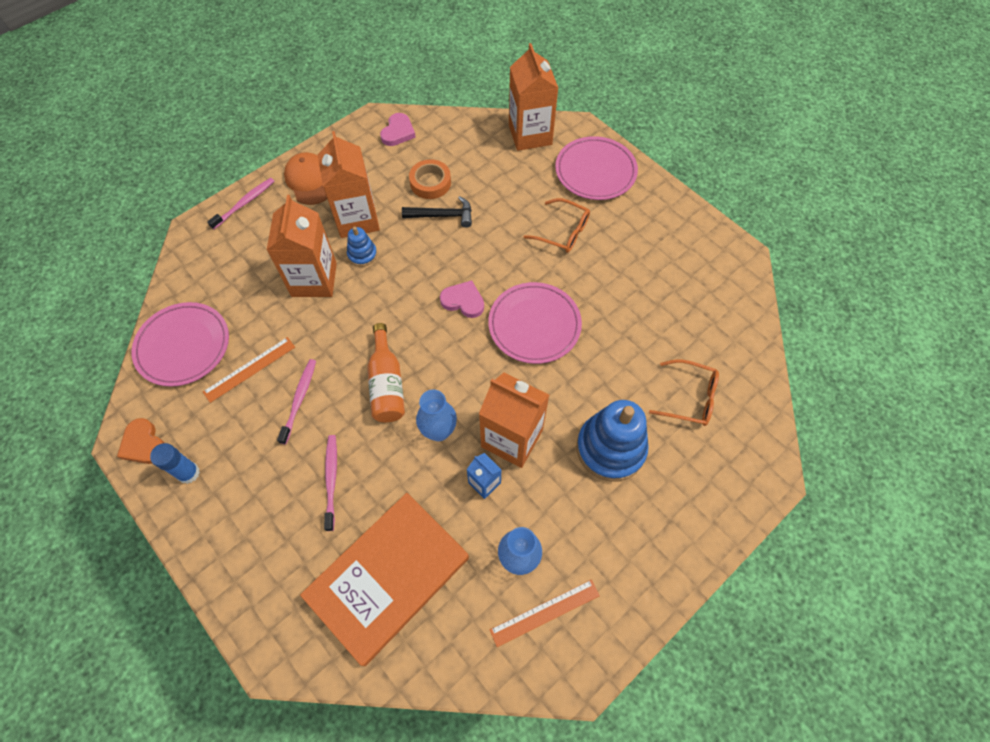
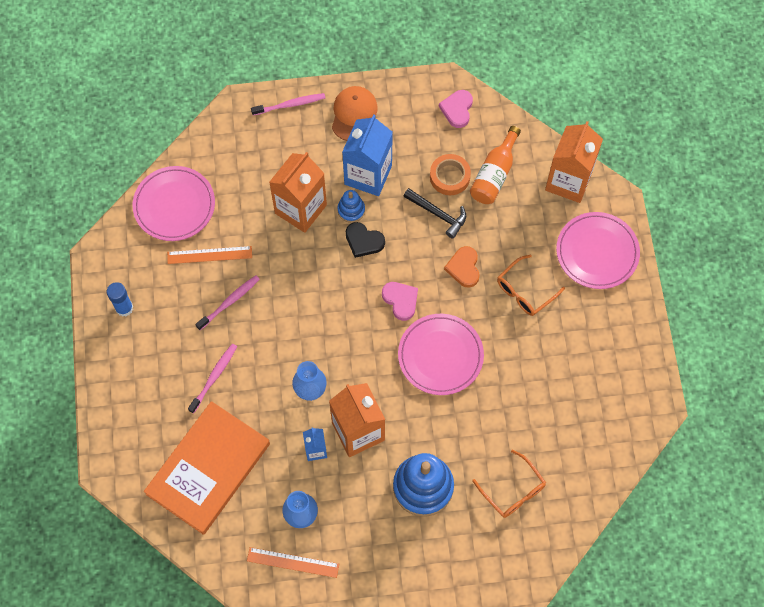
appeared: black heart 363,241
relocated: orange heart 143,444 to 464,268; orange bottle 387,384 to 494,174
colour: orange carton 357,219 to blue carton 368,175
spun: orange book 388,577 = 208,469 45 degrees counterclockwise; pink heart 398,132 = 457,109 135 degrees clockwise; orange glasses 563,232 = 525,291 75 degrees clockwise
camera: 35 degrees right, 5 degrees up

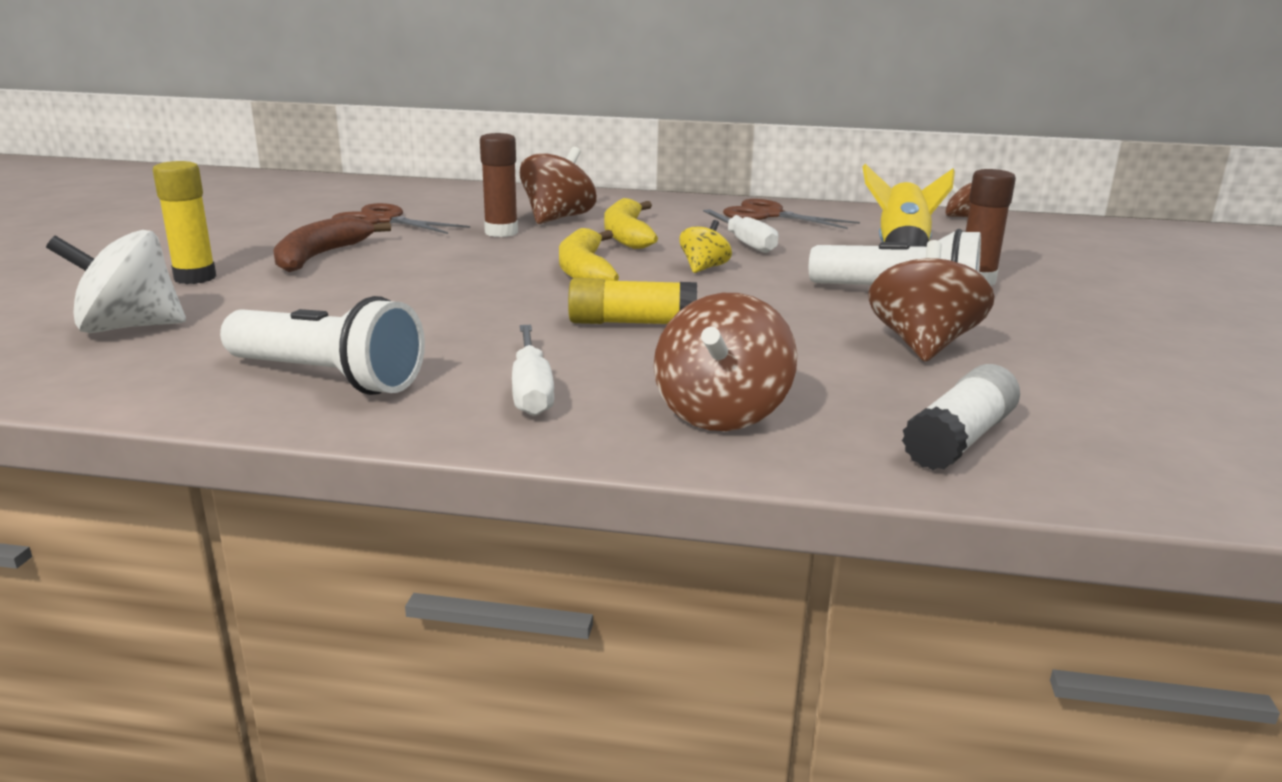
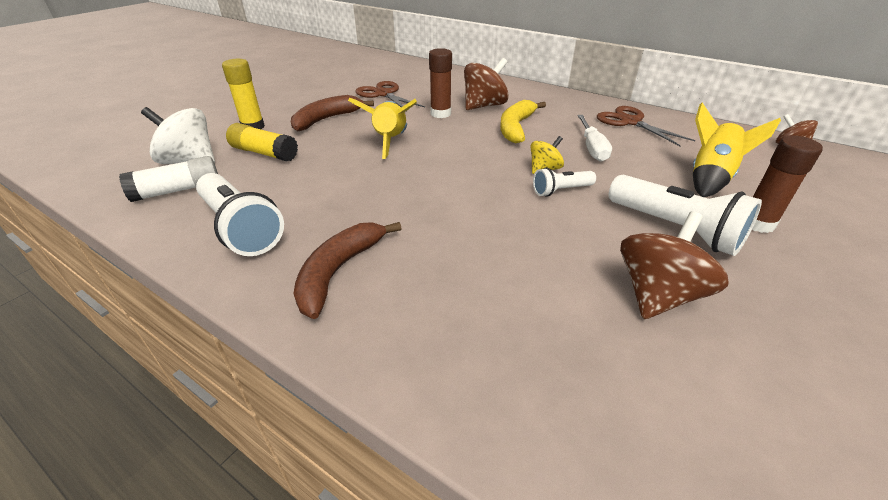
missing: yellow banana 584,271; brown spinning top 721,413
appeared: yellow rocket 390,141; white flashlight 561,190
relocated: white glue stick 960,439 to 178,190; yellow glue stick 631,323 to 264,153
exchanged: white screwdriver 531,390 to brown banana 338,271
camera: 25 degrees right, 15 degrees up

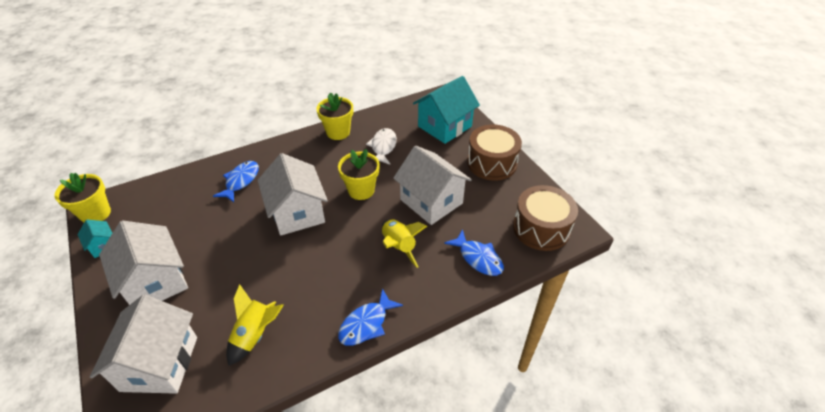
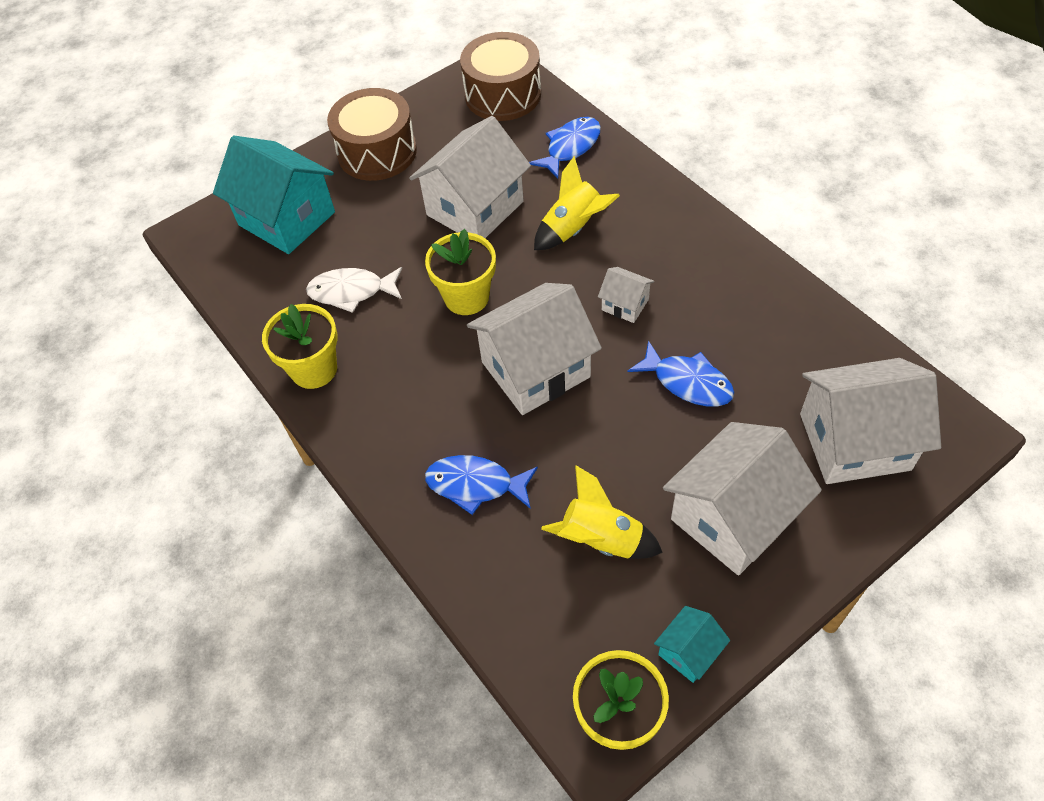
appeared: white house 625,304
relocated: yellow rocket 255,334 to 601,539; blue fish 366,324 to 687,382
camera: 95 degrees left, 10 degrees up

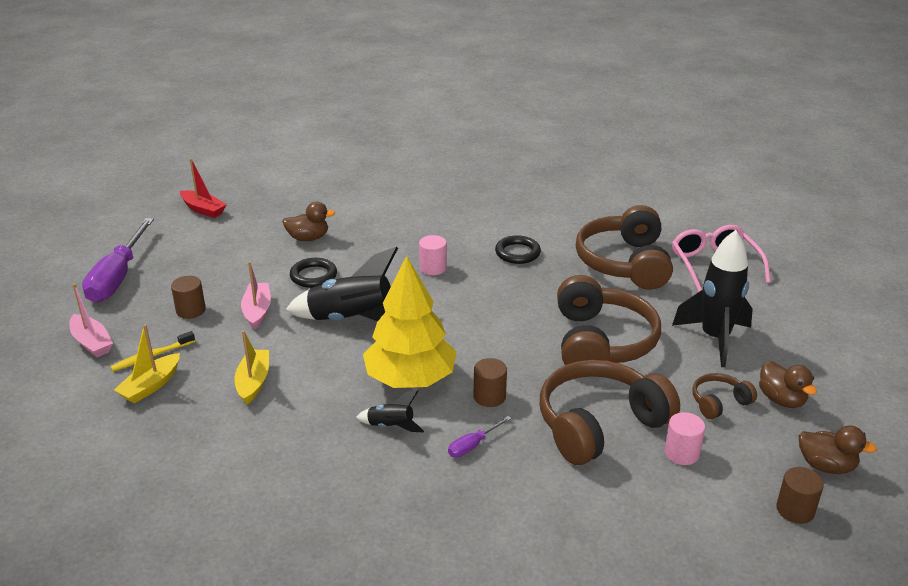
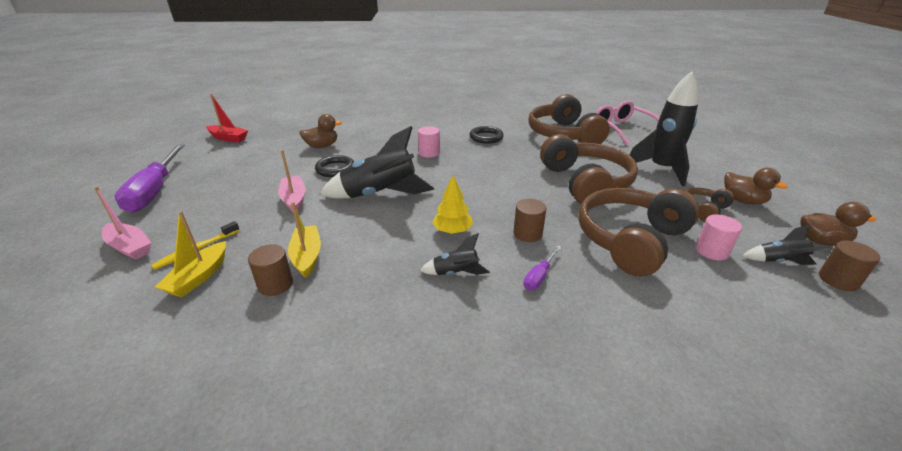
appeared: black rocket 779,261
relocated: brown cylinder 191,310 to 275,284
size: yellow tree 410,379 = 452,231 x0.48
camera: 15 degrees left, 0 degrees up

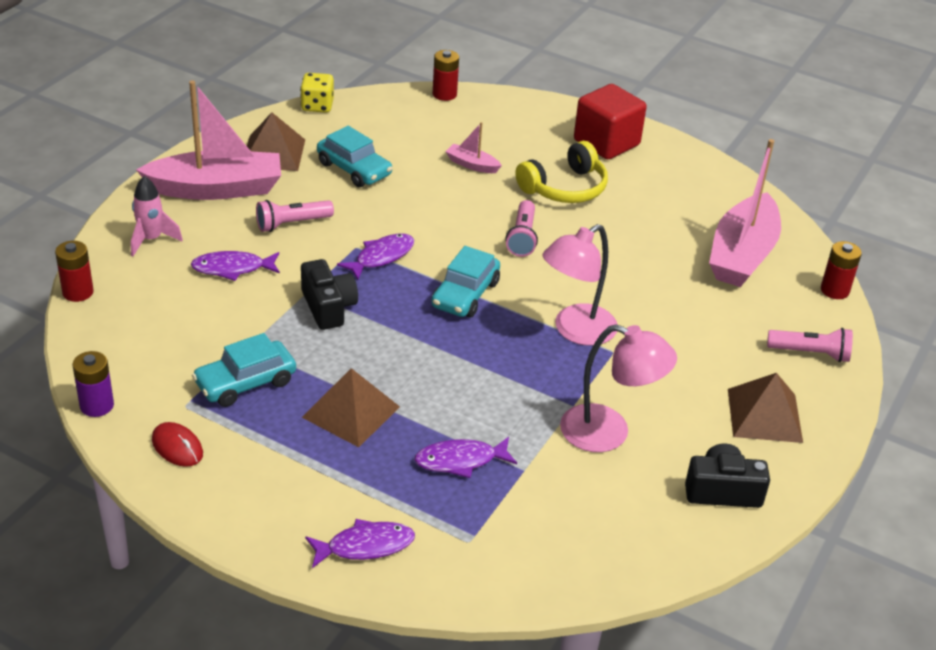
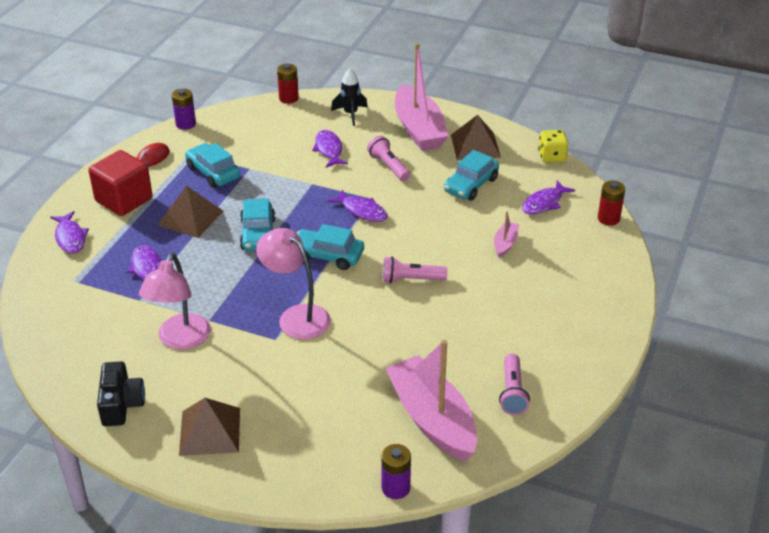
missing: black camera 328,307; yellow headphones 565,188
appeared: turquoise car 258,234; purple fish 544,203
relocated: red cube 606,143 to 124,200; pink flashlight 810,353 to 512,392
colour: pink rocket 151,240 to black rocket 350,114; red battery 834,290 to purple battery 395,488
spun: pink boat 742,255 = 432,419 45 degrees clockwise
camera: 85 degrees right, 0 degrees up

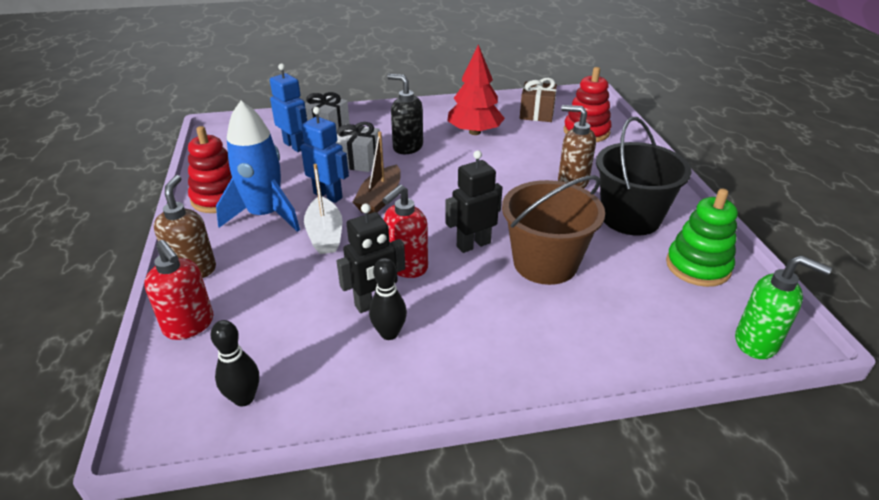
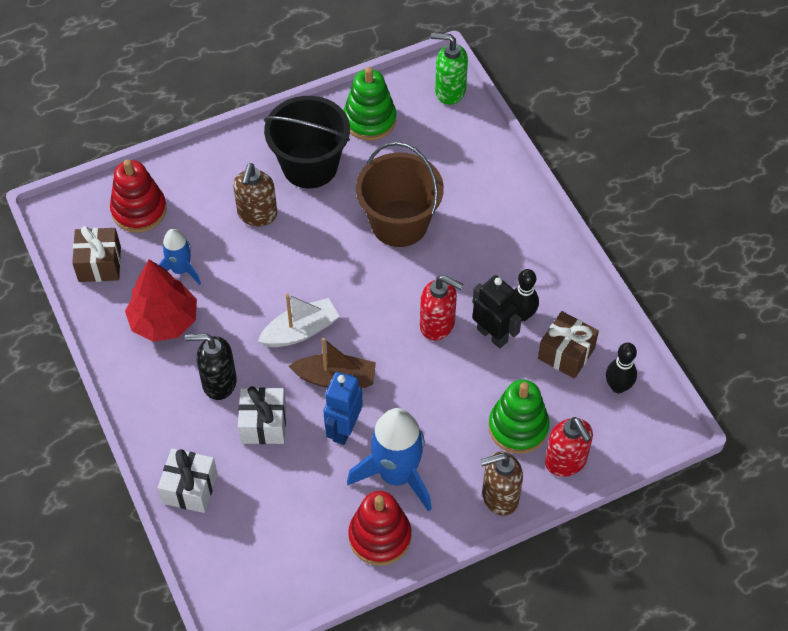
missing: blue robot 295,146; black robot 473,244
appeared: blue rocket 181,270; green stacking toy 518,427; brown gift 566,353
relocated: white boat 325,234 to 300,331
spun: black soap dispenser 407,147 = 218,382 75 degrees clockwise; green soap dispenser 757,342 = 449,91 90 degrees counterclockwise; red soap dispenser 189,325 = 566,461 120 degrees clockwise
camera: 105 degrees left, 20 degrees up

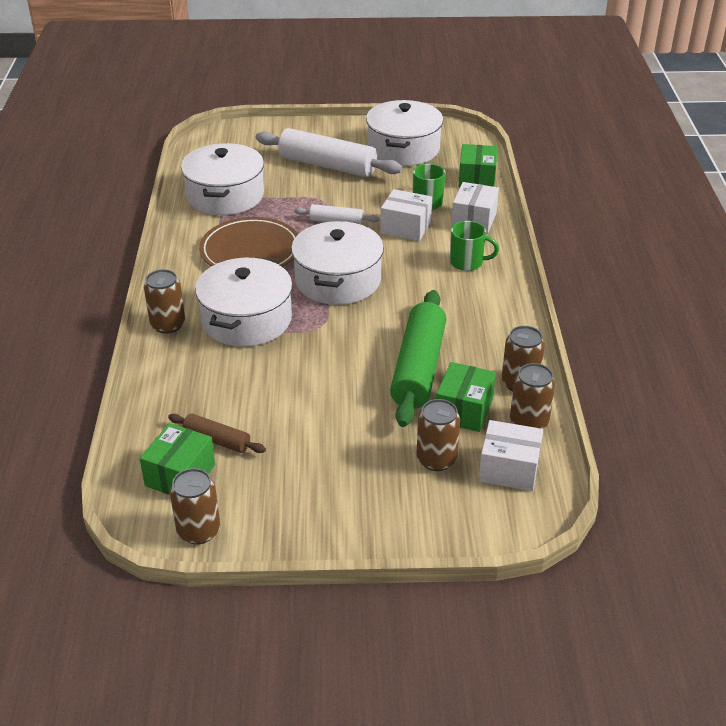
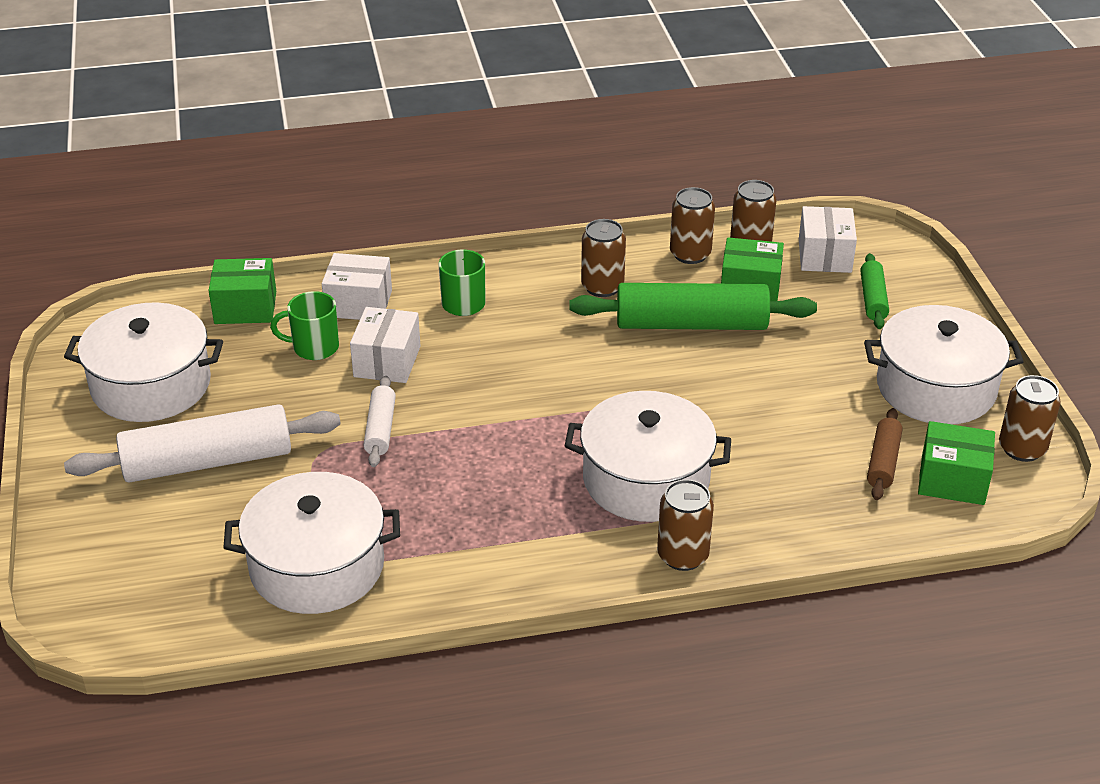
missing: brown plate 250,251
appeared: green rolling pin 873,299
relocated: brown can 436,459 to 602,287; white pot 338,280 to 936,387
spun: white rolling pin 327,165 = 207,461 60 degrees clockwise
camera: 100 degrees left, 0 degrees up

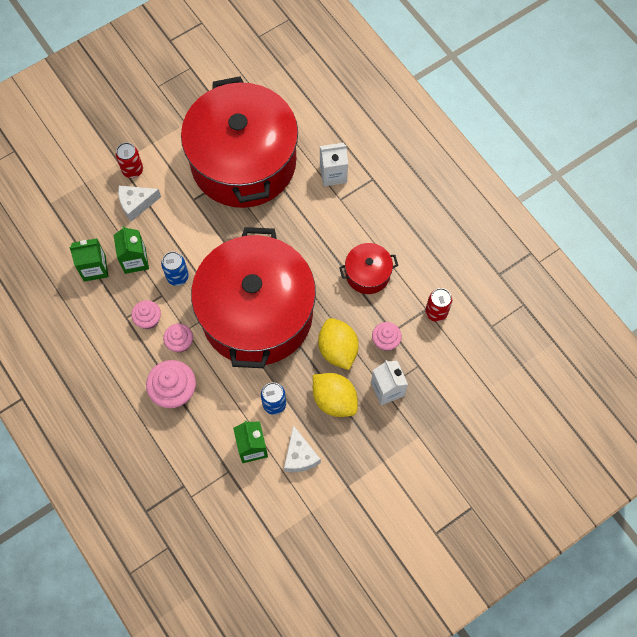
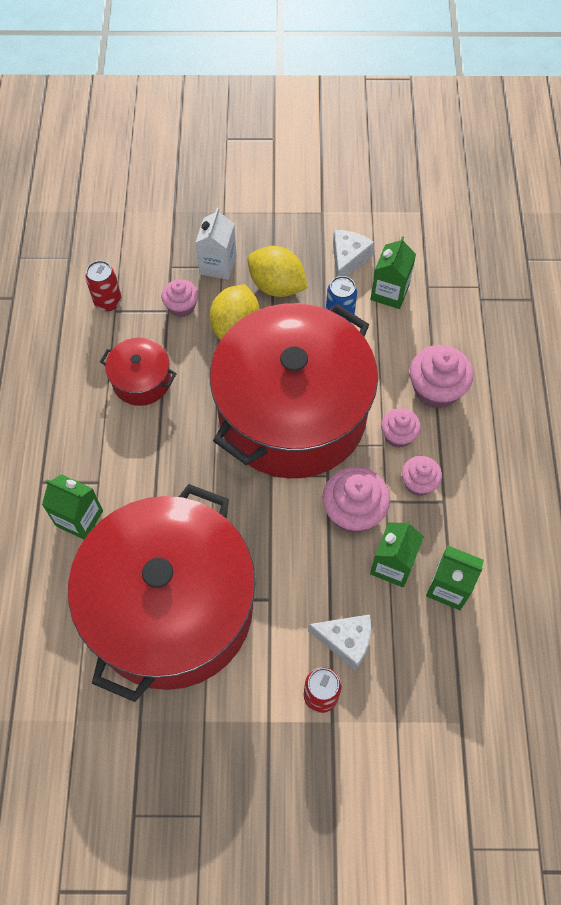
exchanged: blue can 177,276 to pink cupcake 353,511
colour: white carton 333,174 to green carton 79,518
spun: yellow lemon 334,400 = 277,286 45 degrees counterclockwise
camera: 145 degrees left, 5 degrees down

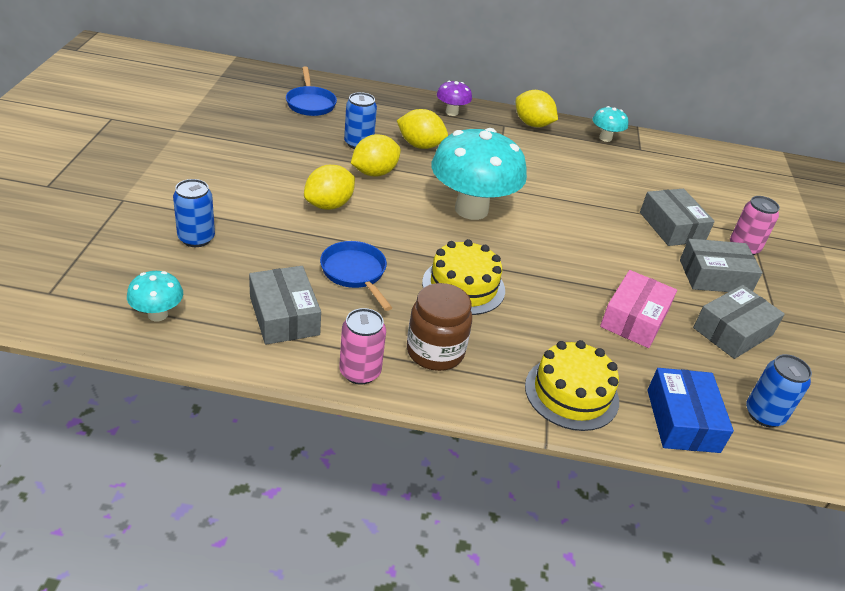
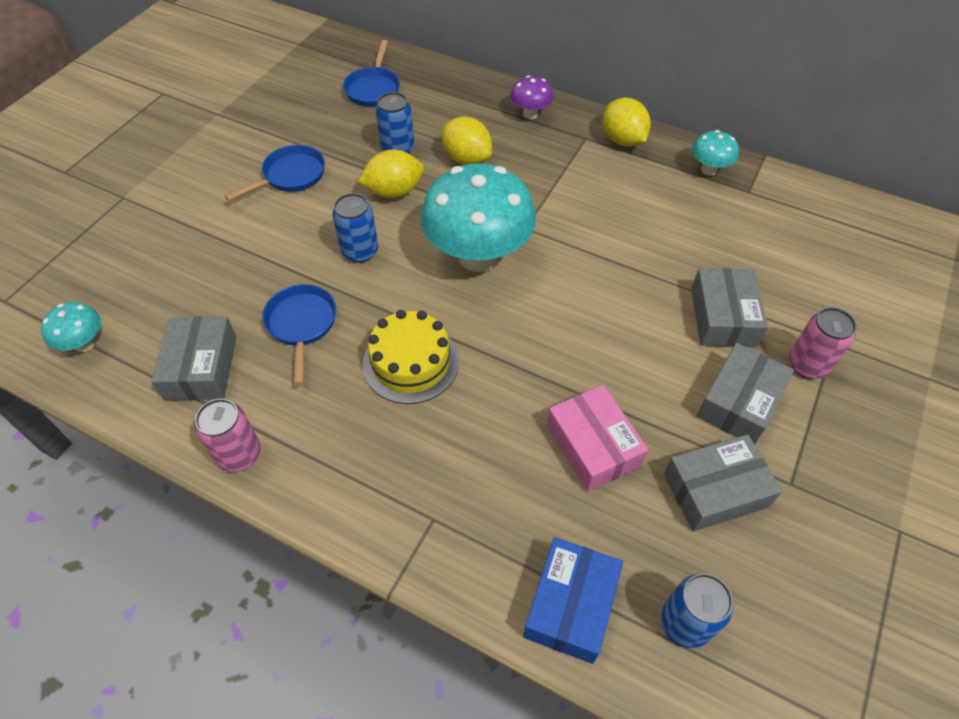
missing: yellow lemon 329,205; brown jar 435,352; yellow cake 571,393
appeared: blue pan 290,176
relocated: blue can 196,238 to 360,251
spun: pink box 634,319 = 593,446 75 degrees counterclockwise; grey box 714,276 = 739,402 75 degrees counterclockwise
camera: 25 degrees right, 15 degrees up

